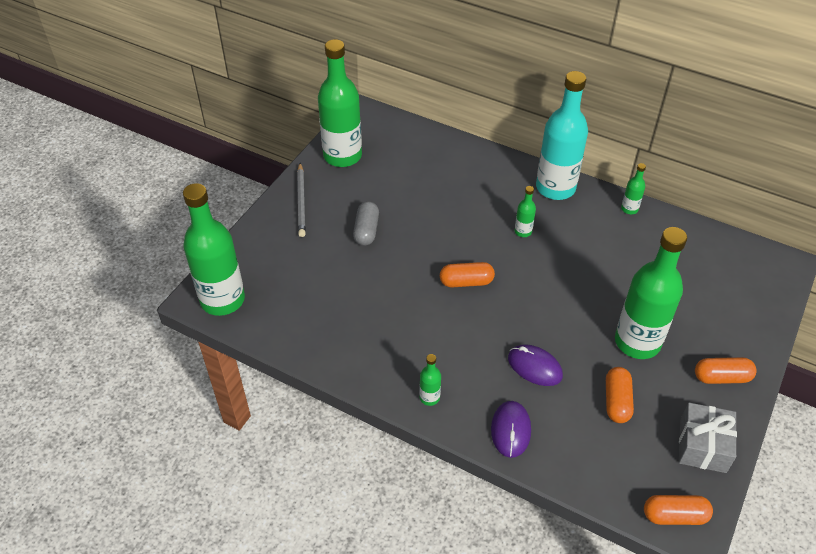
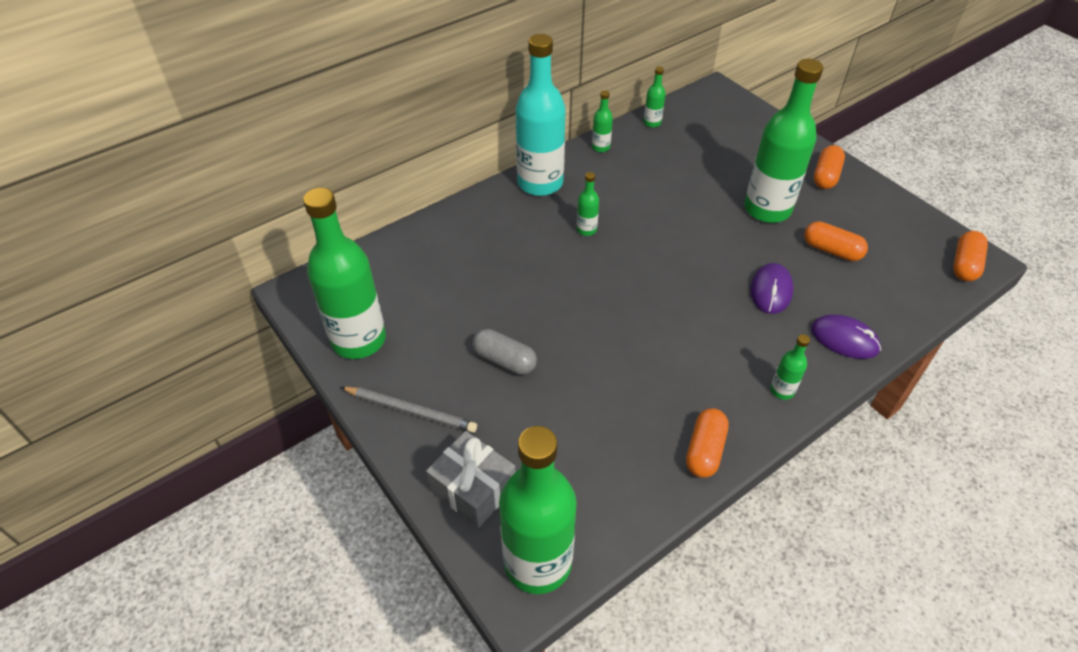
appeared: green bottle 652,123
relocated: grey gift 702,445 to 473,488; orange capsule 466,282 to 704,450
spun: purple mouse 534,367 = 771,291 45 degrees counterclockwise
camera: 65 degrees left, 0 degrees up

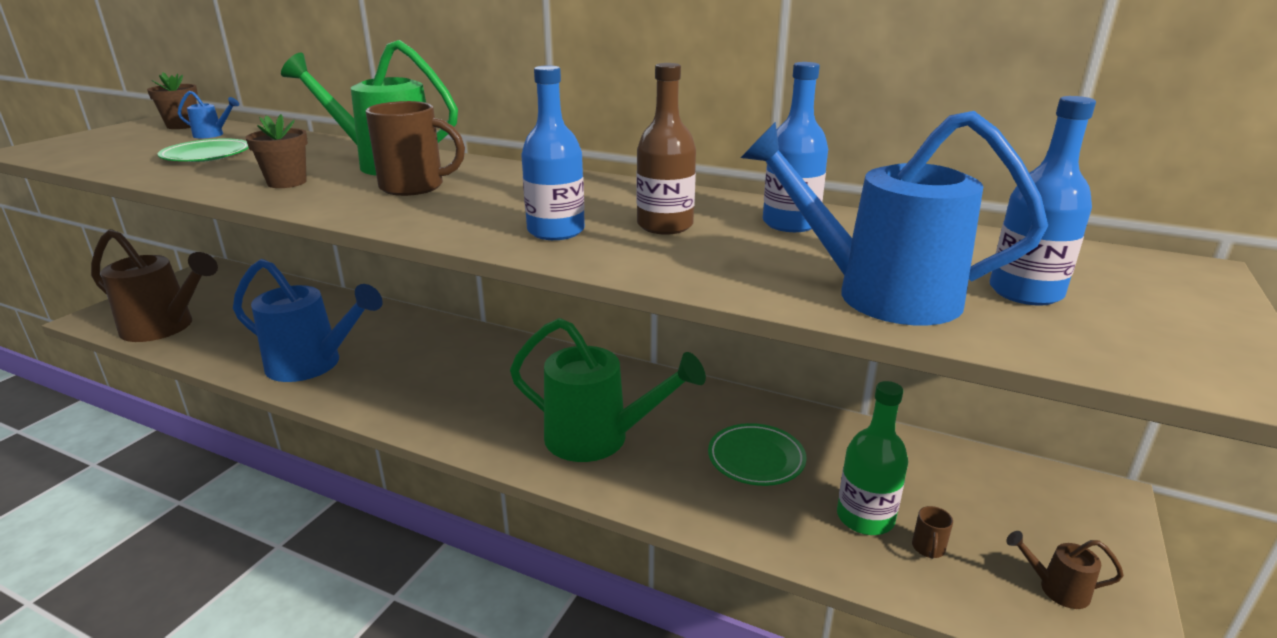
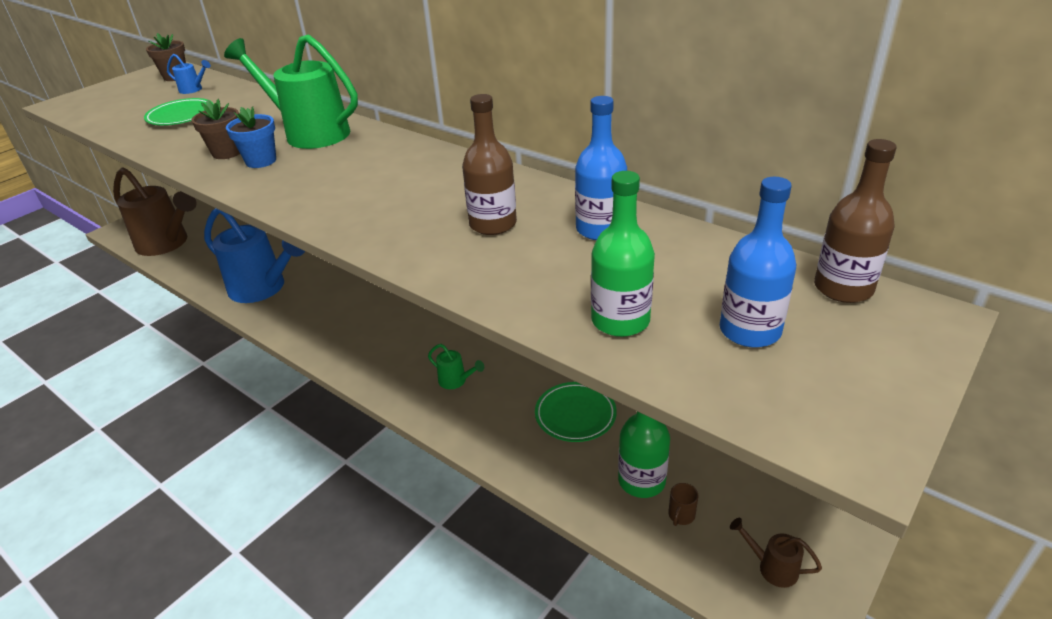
missing: brown mug 414,187; blue bottle 556,231
appeared: blue flower pot 261,161; brown bottle 843,288
exchanged: blue watering can 879,294 to green bottle 620,320
size: green watering can 598,439 = 456,381 x0.42
camera: 15 degrees right, 10 degrees up

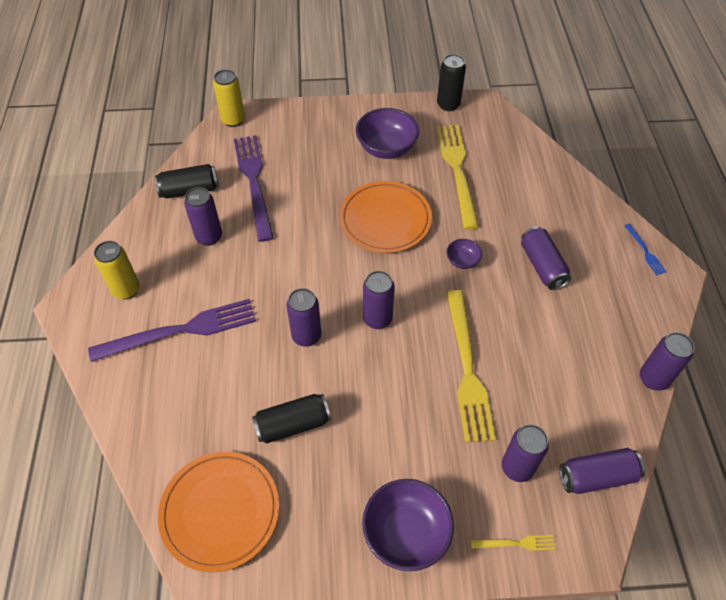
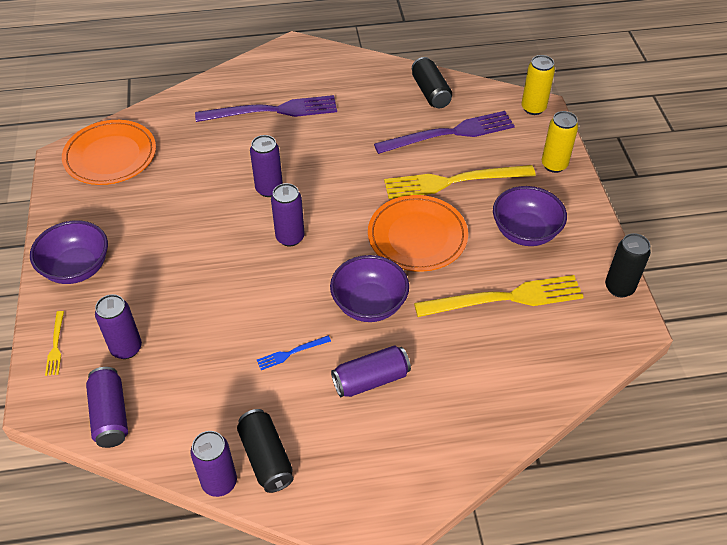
missing: purple can 209,237
relocated: black can 292,424 to 266,457; blue fork 645,251 to 291,353; yellow fork 467,369 to 453,181; yellow can 126,290 to 554,165
spun: purple fork 180,331 = 272,111 75 degrees counterclockwise
size: purple bowl 462,261 = 369,304 x1.98
camera: 85 degrees right, 5 degrees down

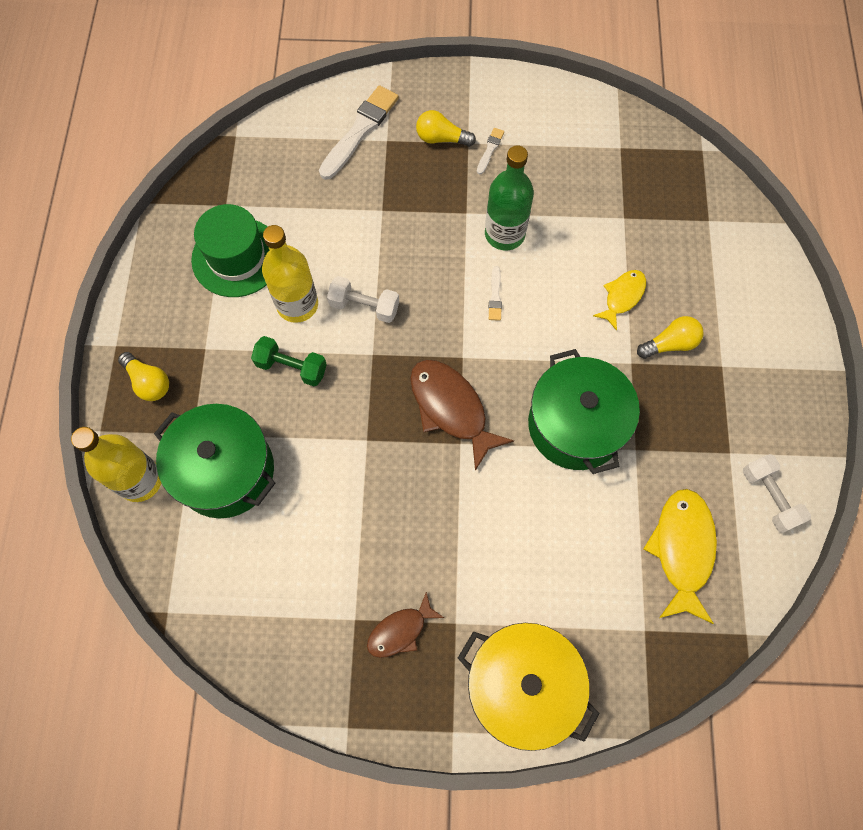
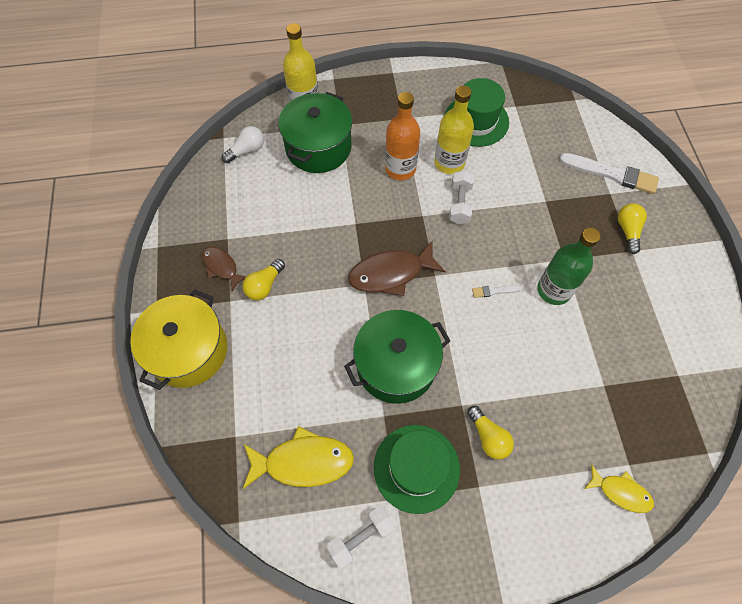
missing: white brush 490,150
appeared: white light bulb 247,150; green hat 416,468
relocated: yellow light bulb 149,382 to 264,285; yellow fish 622,297 to 621,492
exchanged: green dumbbell 291,367 to orange bottle 400,169
spun: brown fish 451,408 = 390,273 150 degrees counterclockwise
camera: 80 degrees right, 5 degrees down

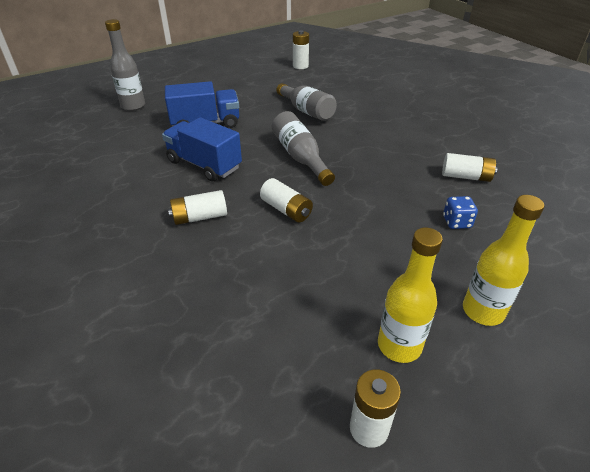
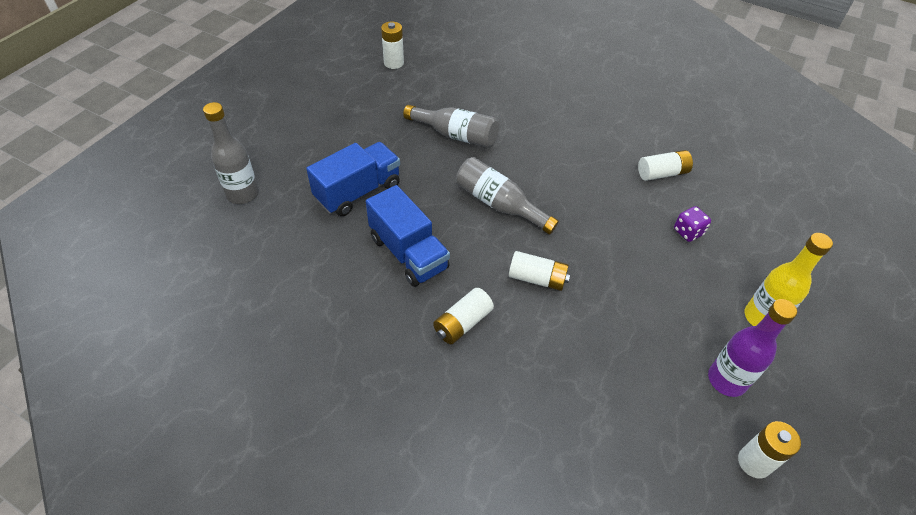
colour: blue dice 456,222 to purple dice 688,232; yellow bottle 399,345 to purple bottle 726,380
spun: blue truck 204,165 = 408,253 135 degrees counterclockwise
camera: 30 degrees left, 10 degrees up

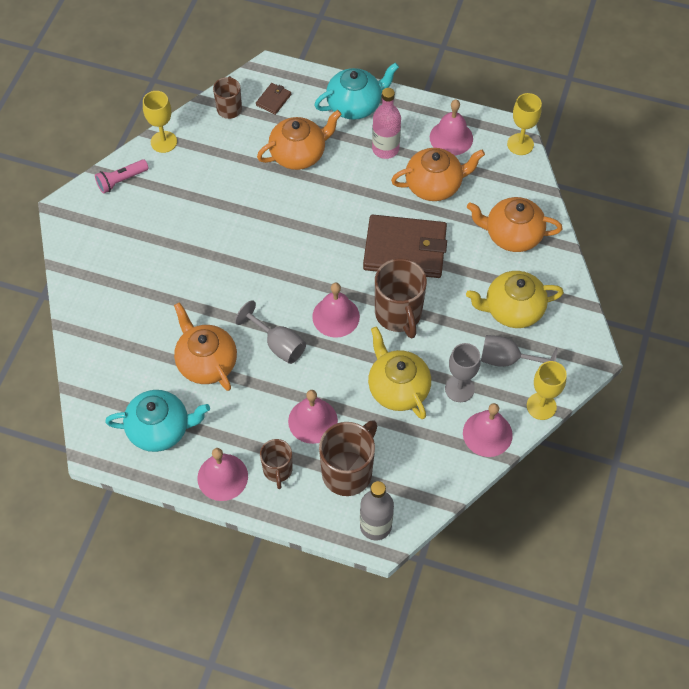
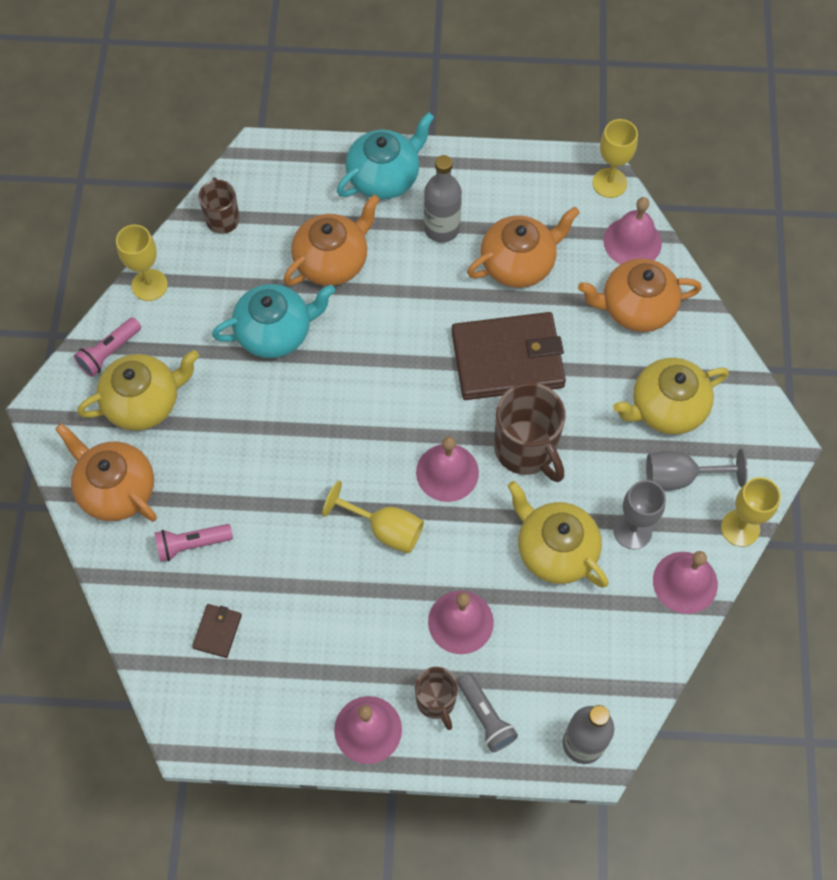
missing: brown mug 348,471
appeared: yellow teapot 144,402; pink flashlight 192,545; grey flashlight 486,717
relocated: orange teapot 206,362 to 116,489; brown wallet 273,100 to 217,631; turquoise teapot 160,429 to 275,332; pink bell 451,138 to 632,242
colour: grey goblet 278,344 to yellow goblet 385,529; pink bottle 385,149 to grey bottle 441,228
camera: 15 degrees left, 5 degrees up

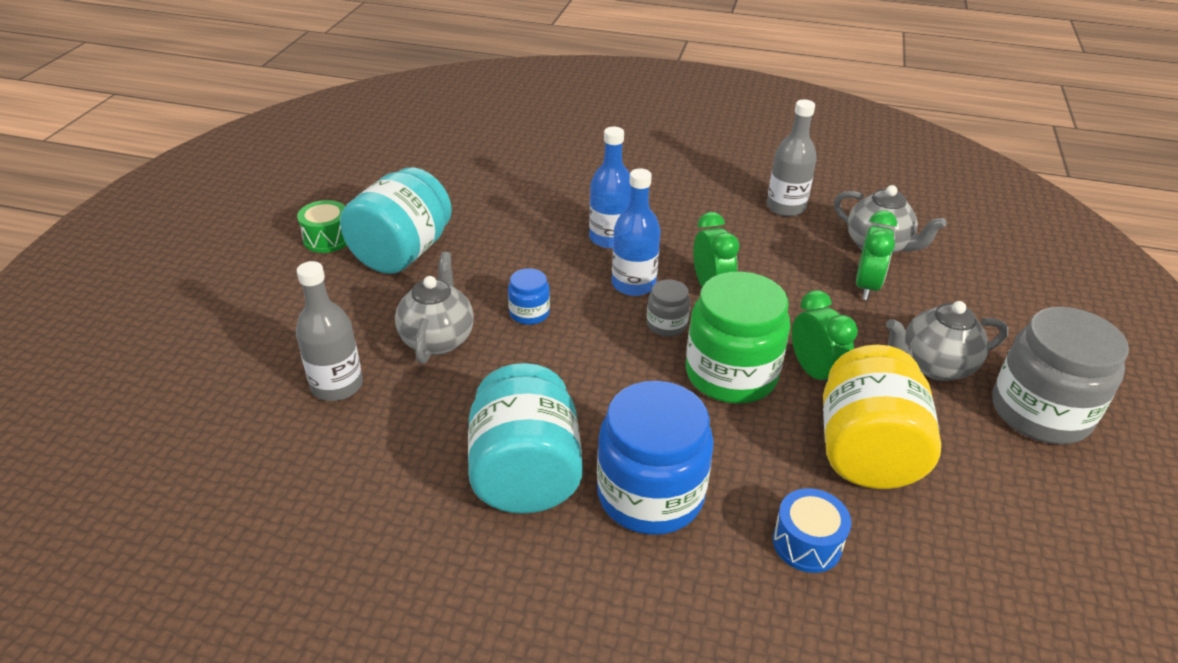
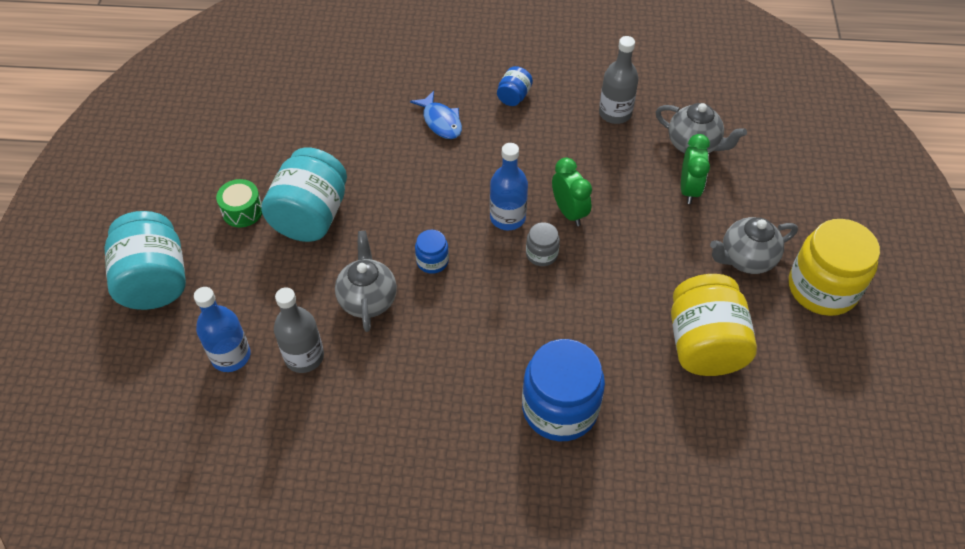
missing: green jar 731,374; blue drum 807,543; green clock 814,372
appeared: blue fish 441,121; blue jar 514,96
relocated: turquoise jar 525,473 to 155,281; blue bottle 610,238 to 231,356
colour: grey jar 1040,412 to yellow jar 822,288
camera: 10 degrees left, 15 degrees up

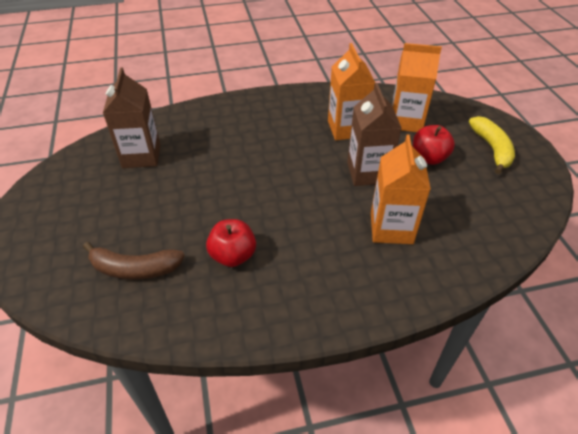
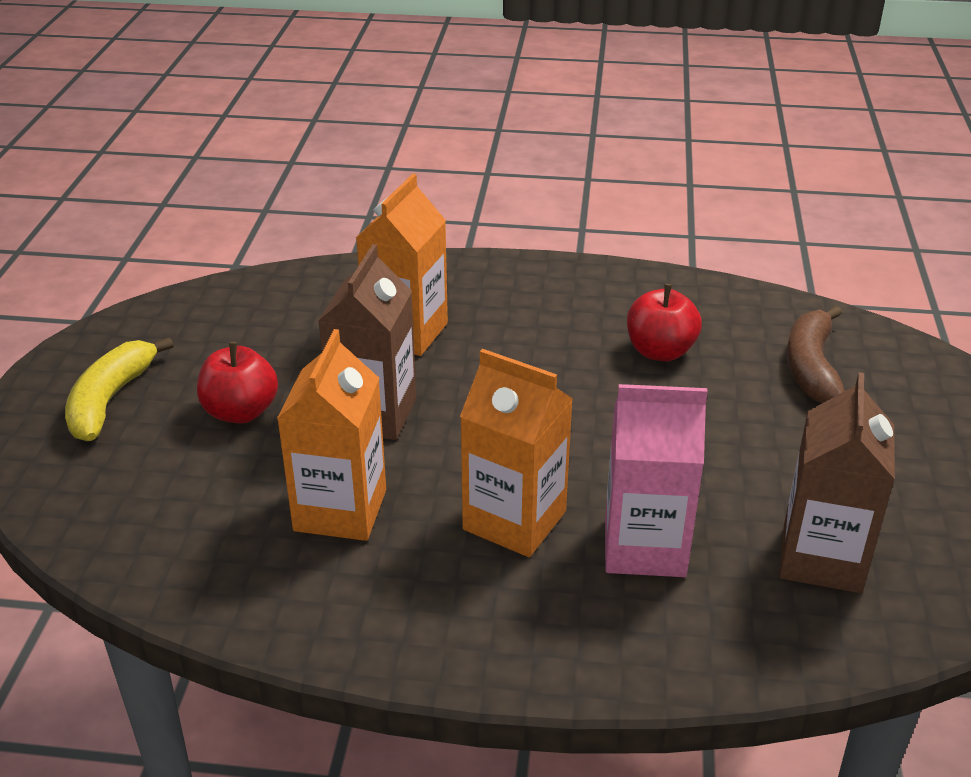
appeared: pink carton 644,547
relocated: orange carton 406,121 to 514,520
spun: brown banana 134,269 = 811,367 105 degrees counterclockwise
camera: 160 degrees left, 10 degrees down

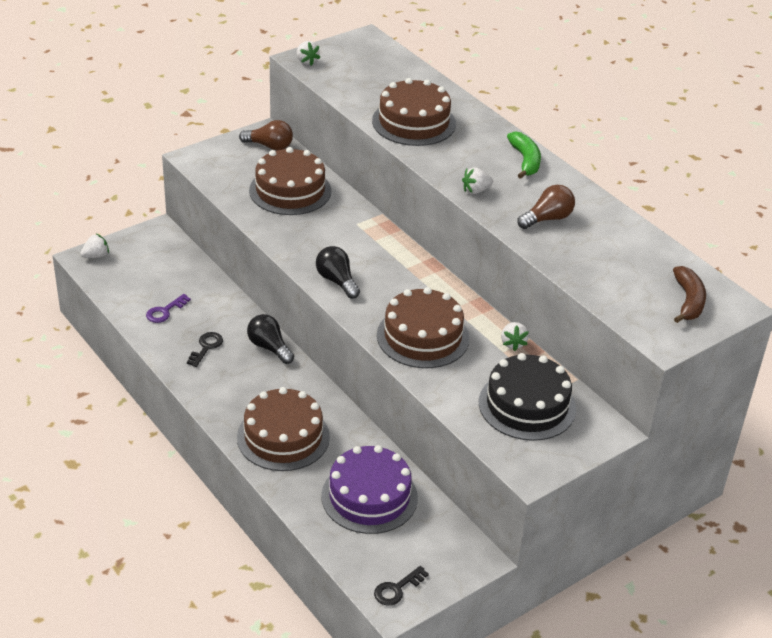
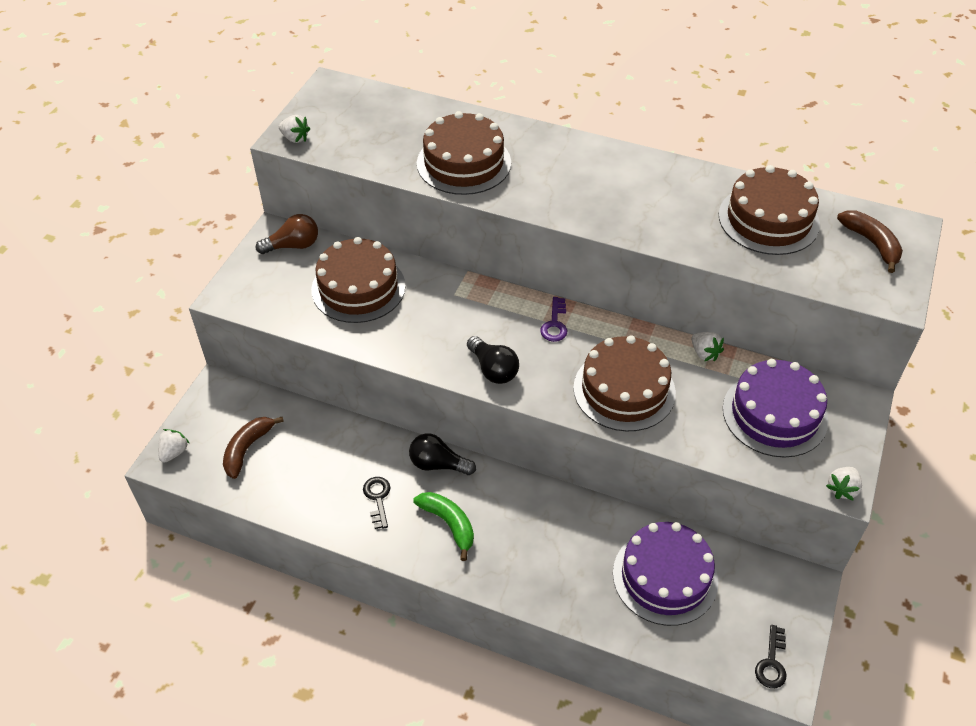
missing: brown light bulb 547,219
appeared: brown banana 247,449
relocated: green banana 525,161 to 449,524; purple key 165,311 to 555,324; brown cake 283,437 to 768,219; white strawberry 476,190 to 842,489
colour: black cake 527,405 to purple cake 774,414
spun: black light bulb 337,281 = 493,369 150 degrees counterclockwise
camera: 30 degrees left, 10 degrees up

